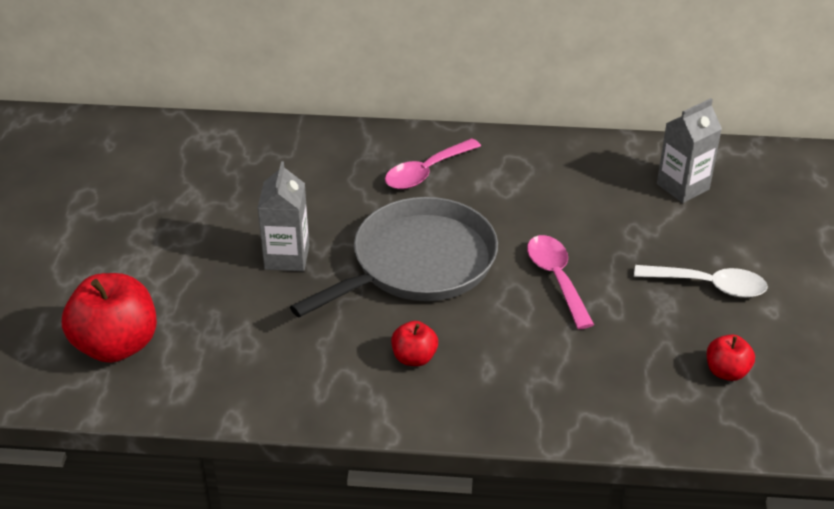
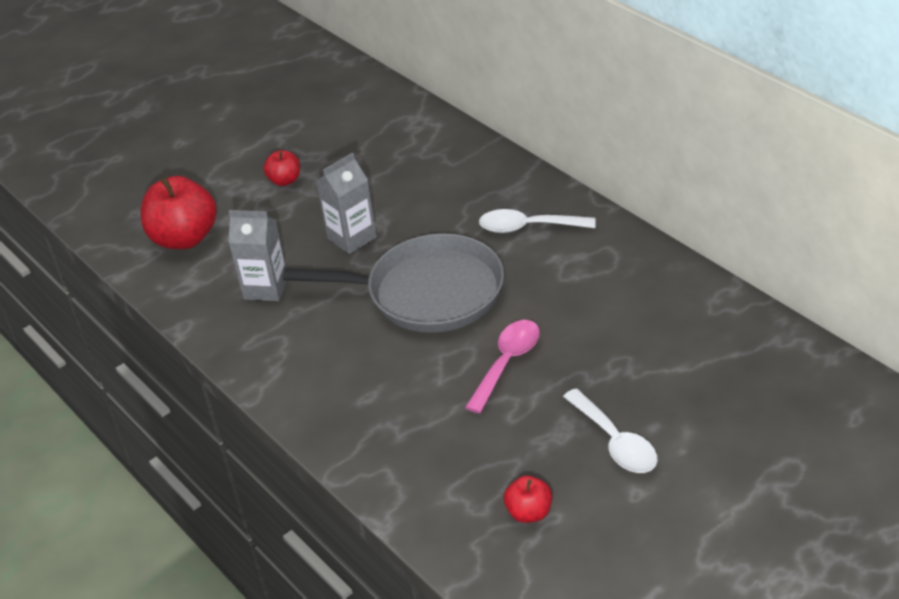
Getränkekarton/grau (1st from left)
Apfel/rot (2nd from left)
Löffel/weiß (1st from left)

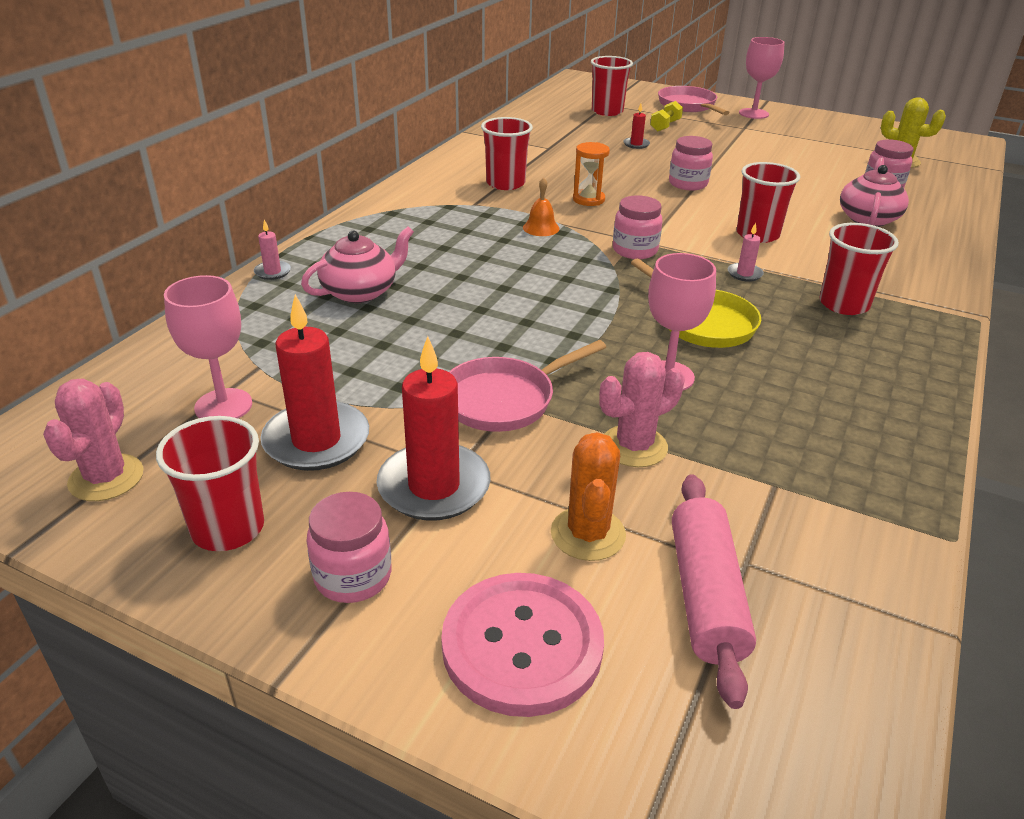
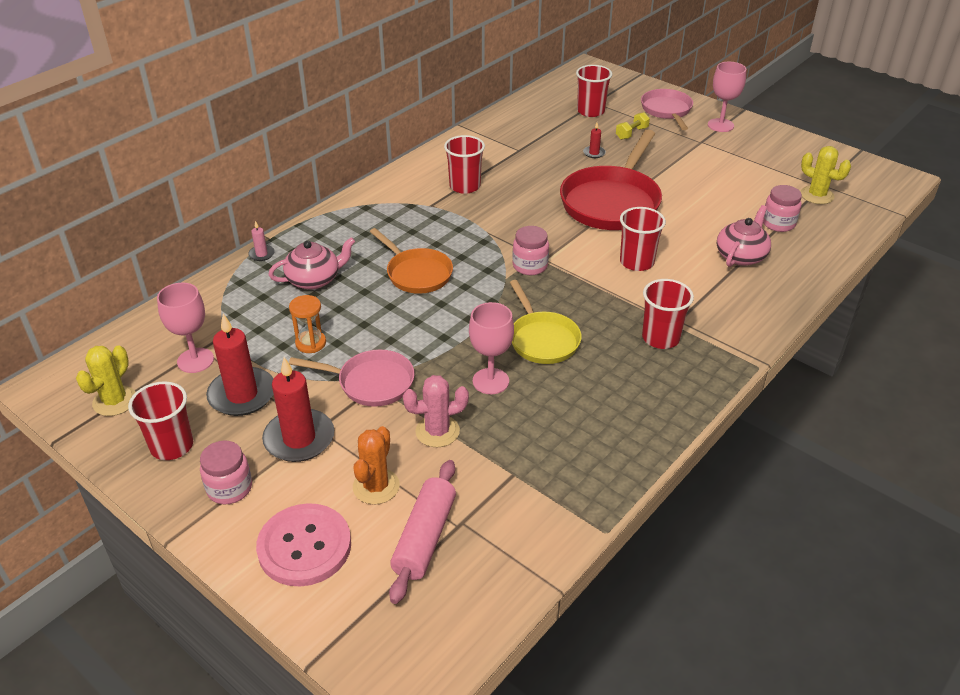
Kaktus/gelb (1st from left)
Sanduhr/orange
Pfanne/rosa (1st from left)
Pfanne/orange
Pfanne/rot
Glocke/orange
Kerze/rosa (2nd from left in the first image)

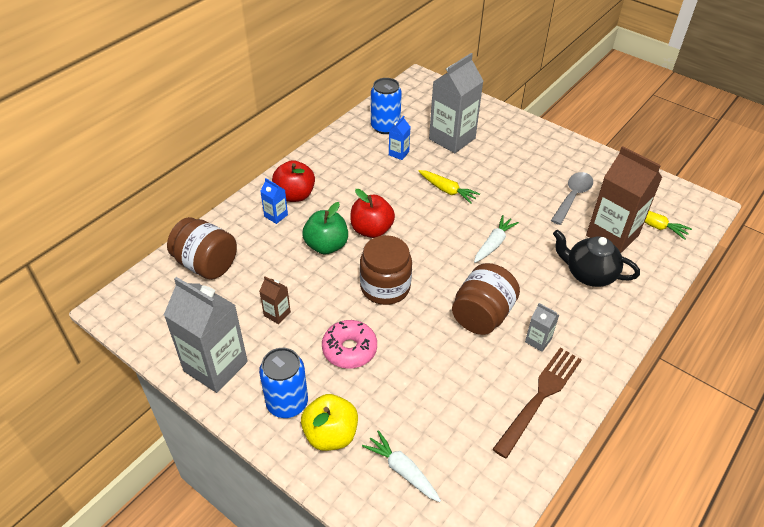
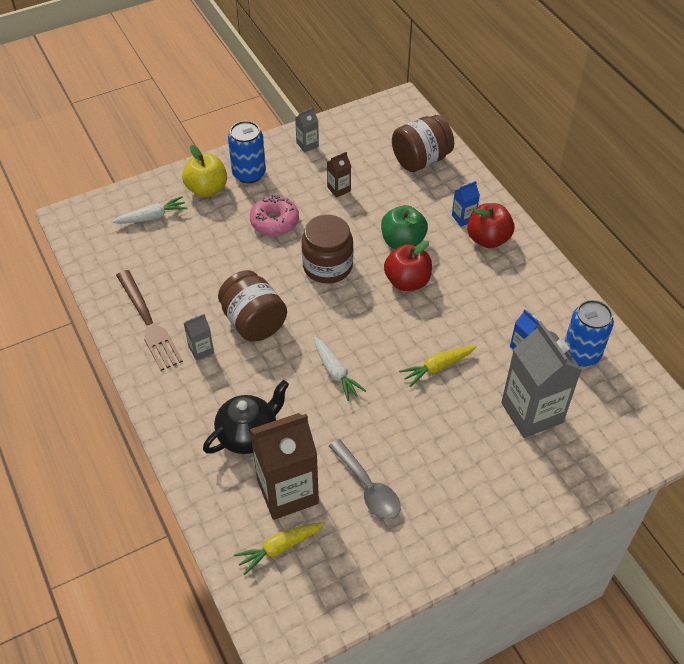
Getränkekarton/grau (2nd from left)

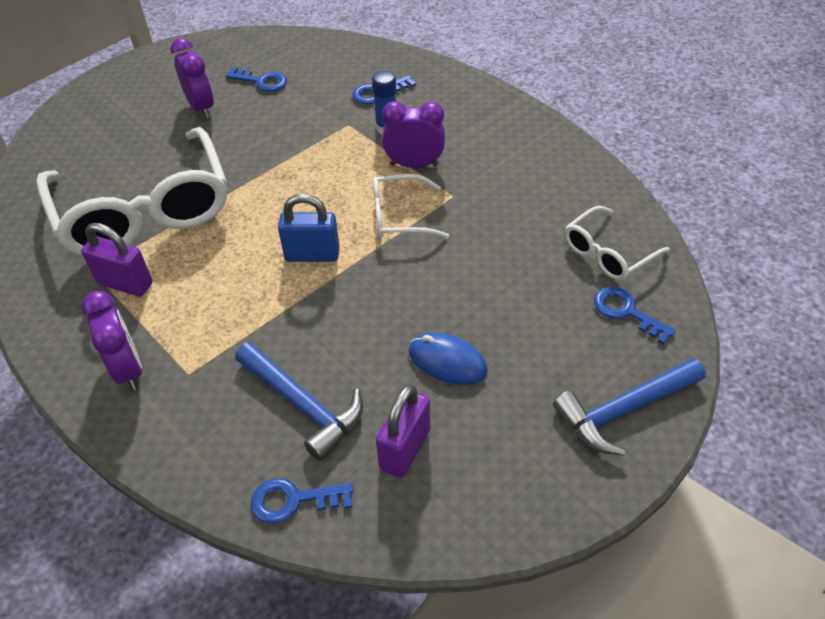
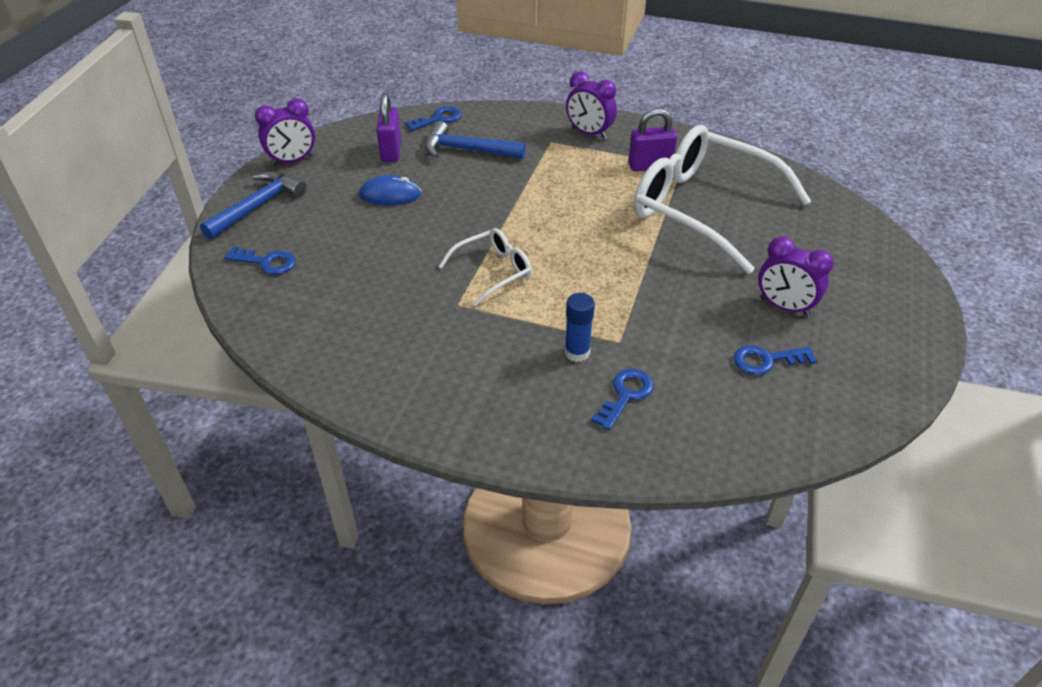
Wecker/lila (1st from left)
Vorhängeschloss/blau
Brille/weiß (3rd from left in the first image)

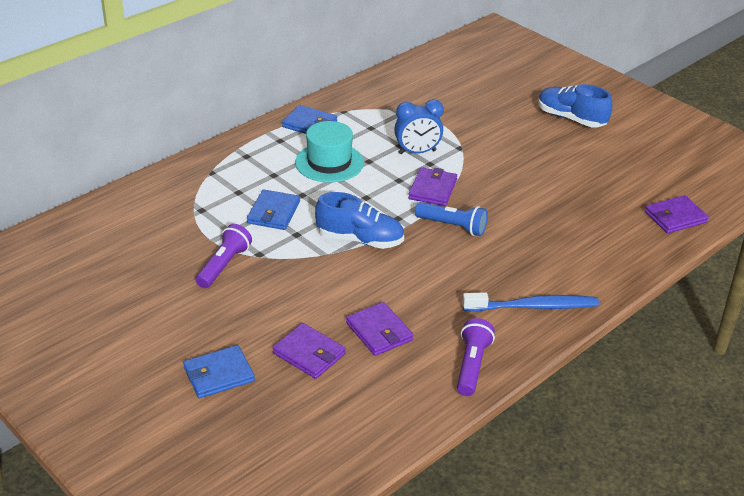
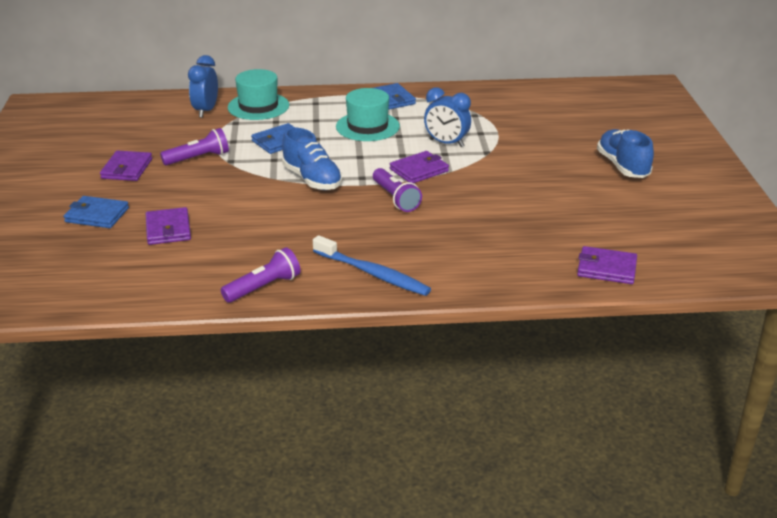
Geldbörse/lila (1st from left)
Wecker/blau (1st from left)
Hut/türkis (1st from left)
Taschenlampe/lila (3rd from left)

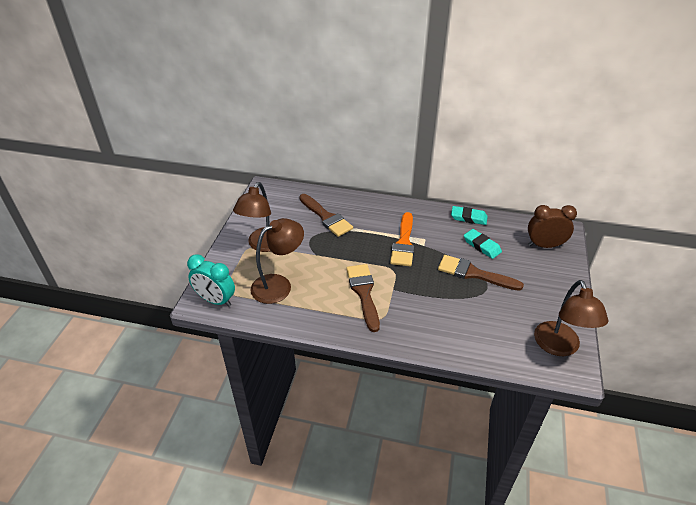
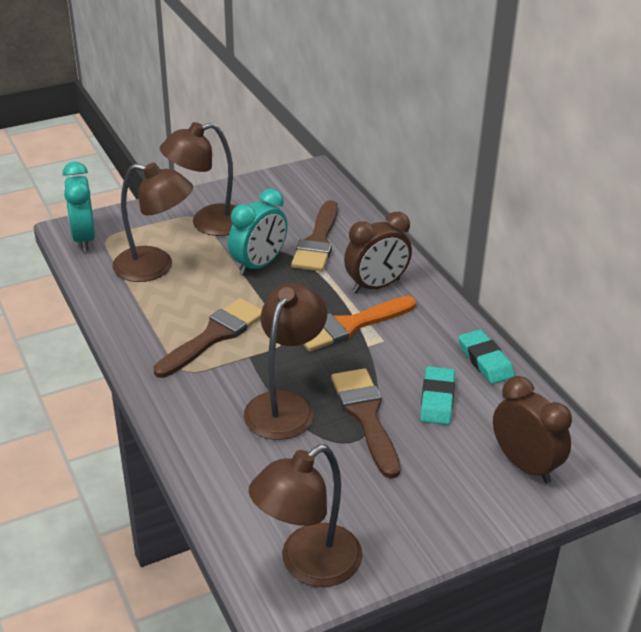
Wecker/türkis (2nd from left)
Lampe/braun (3rd from left)
Wecker/braun (1st from left)

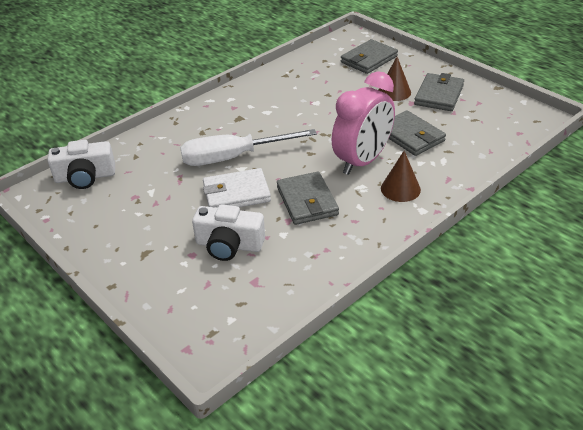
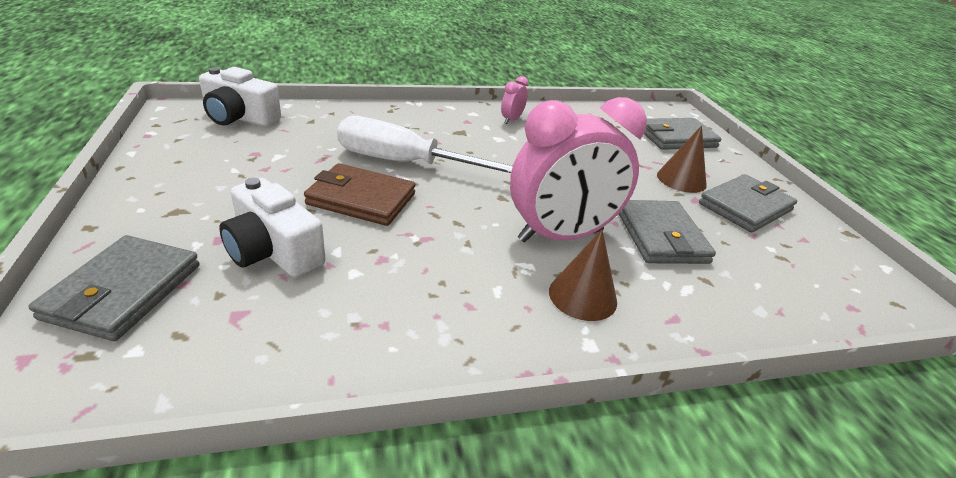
Geldbörse/grau (1st from left)
Geldbörse/braun
Wecker/rosa (1st from left)

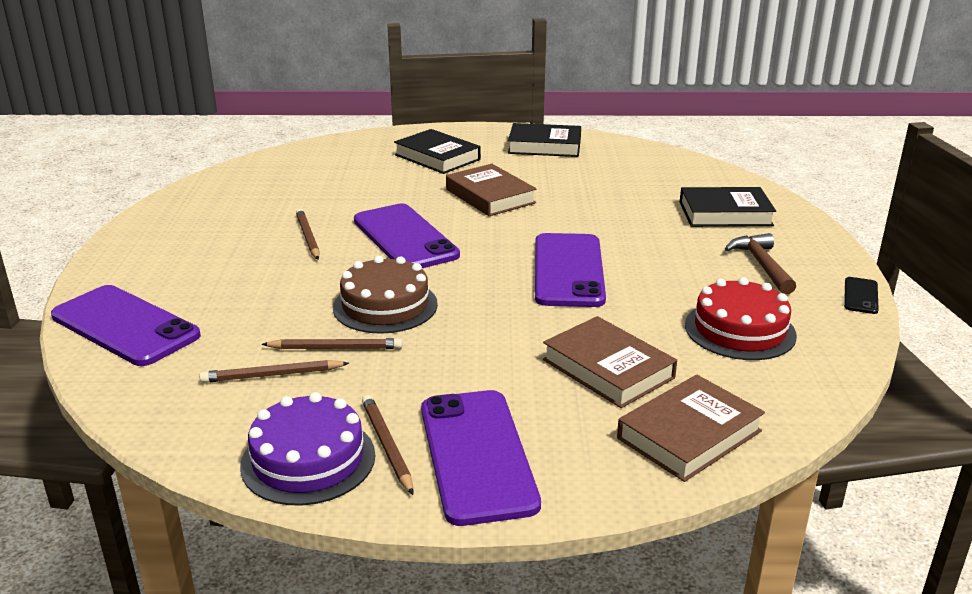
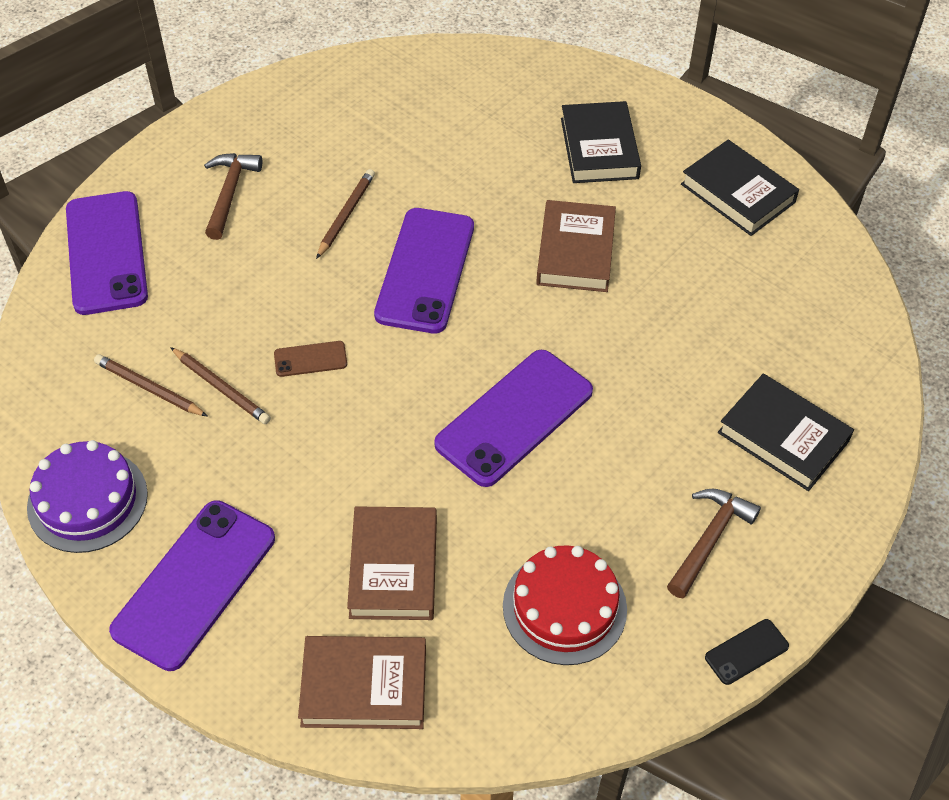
Hammer/braun (1st from left)
Handy/braun
Bleistift/braun (4th from left in the first image)

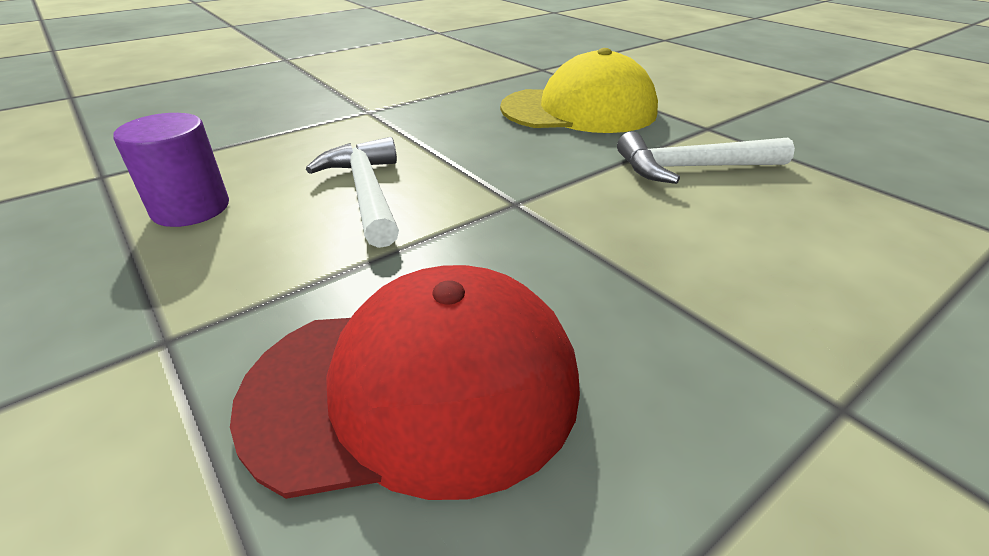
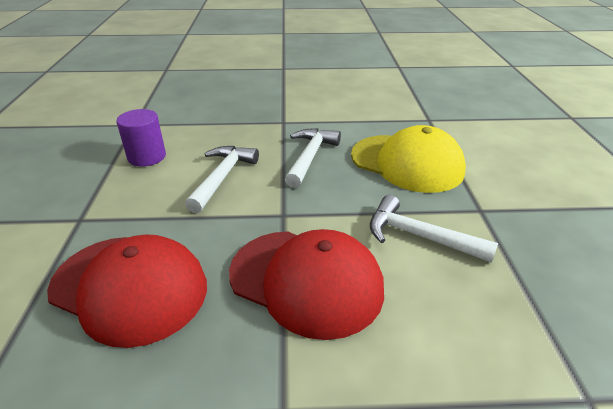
Kappe/rot (2nd from left)
Hammer/weiß (2nd from left)

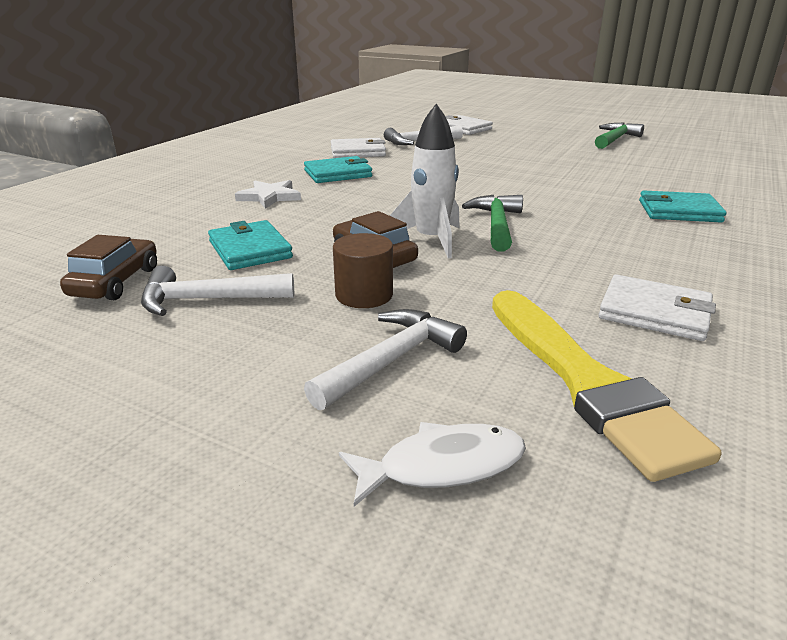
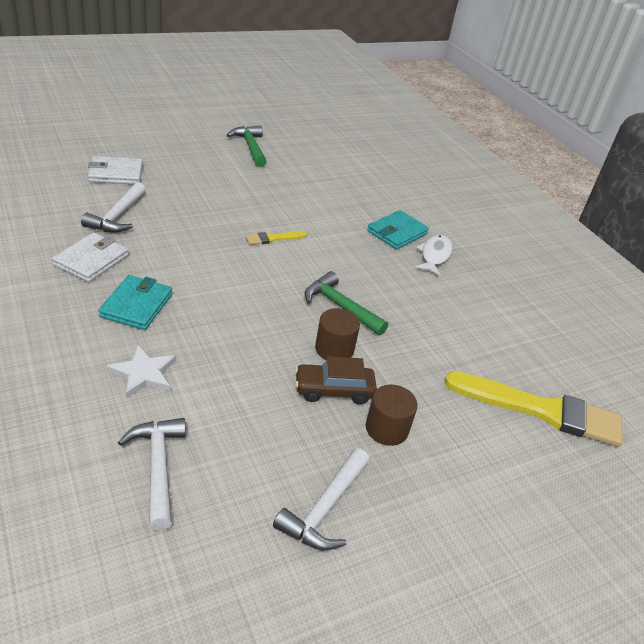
Hammer/weiß (2nd from left)
Pinsel/gelb (1st from left)
Vollzylinder/braun (1st from left)
Fisch/weiß
Auto/braun (1st from left in the first image)
Geldbörse/türkis (1st from left in the first image)
Geldbörse/weiß (3rd from left in the first image)

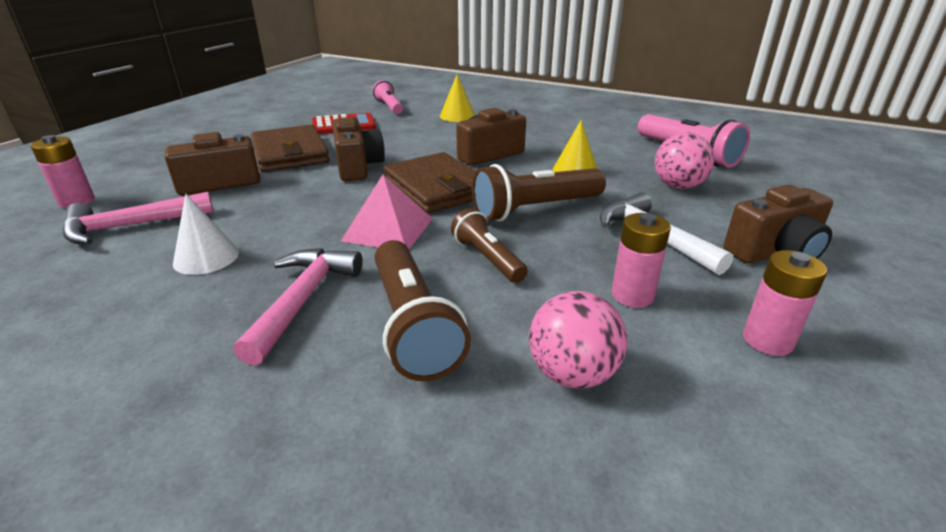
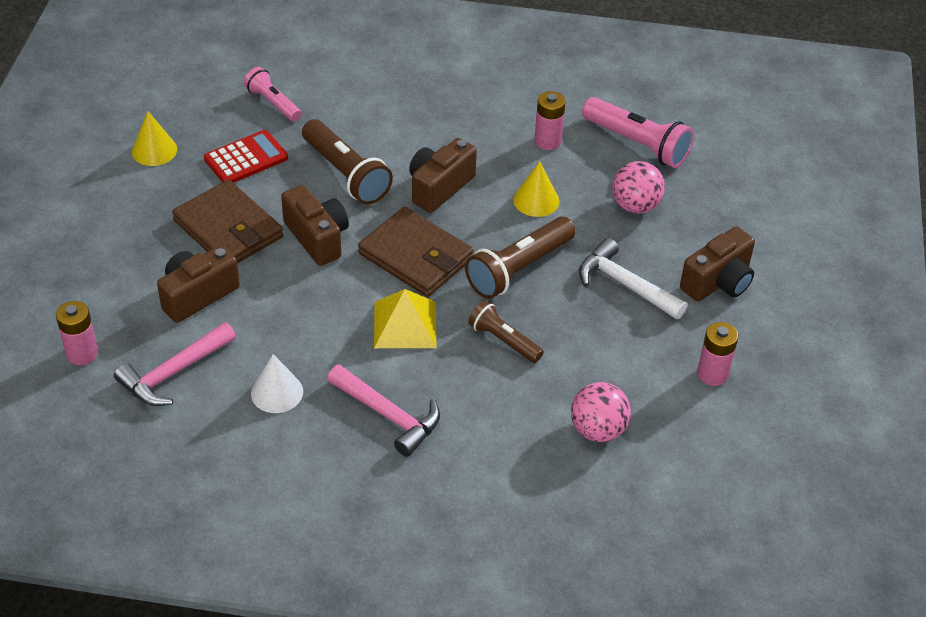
Kegel/gelb (1st from left)
Taschenlampe/braun (1st from left)
Hammer/rosa (2nd from left)
Pyramide/gelb
Batterie/rosa (2nd from left)

